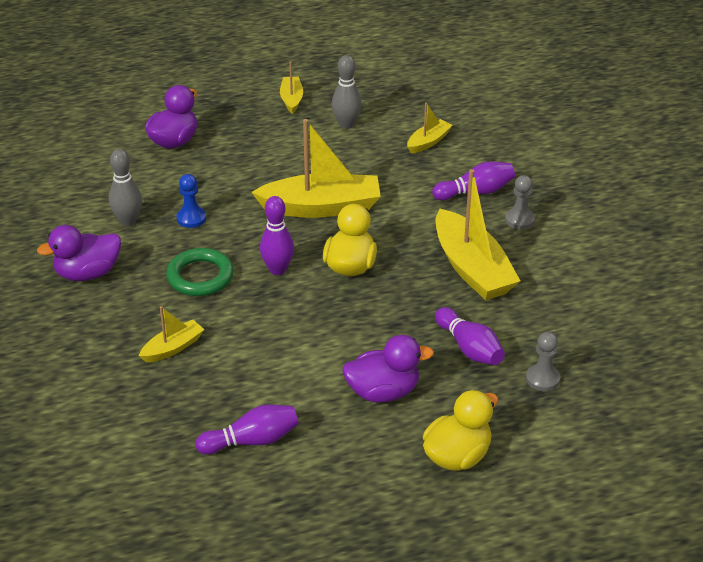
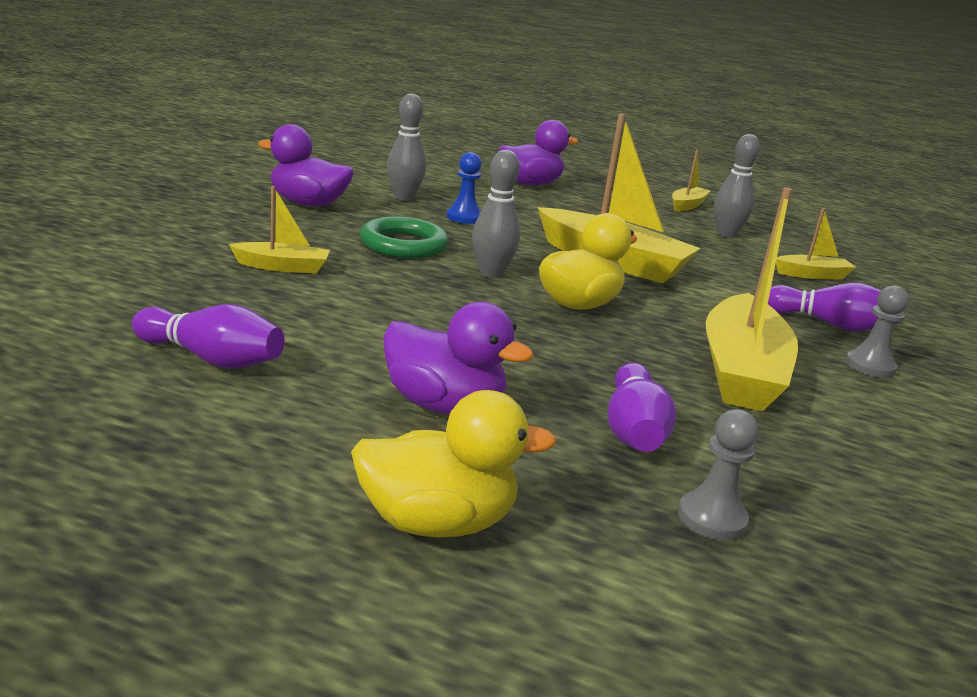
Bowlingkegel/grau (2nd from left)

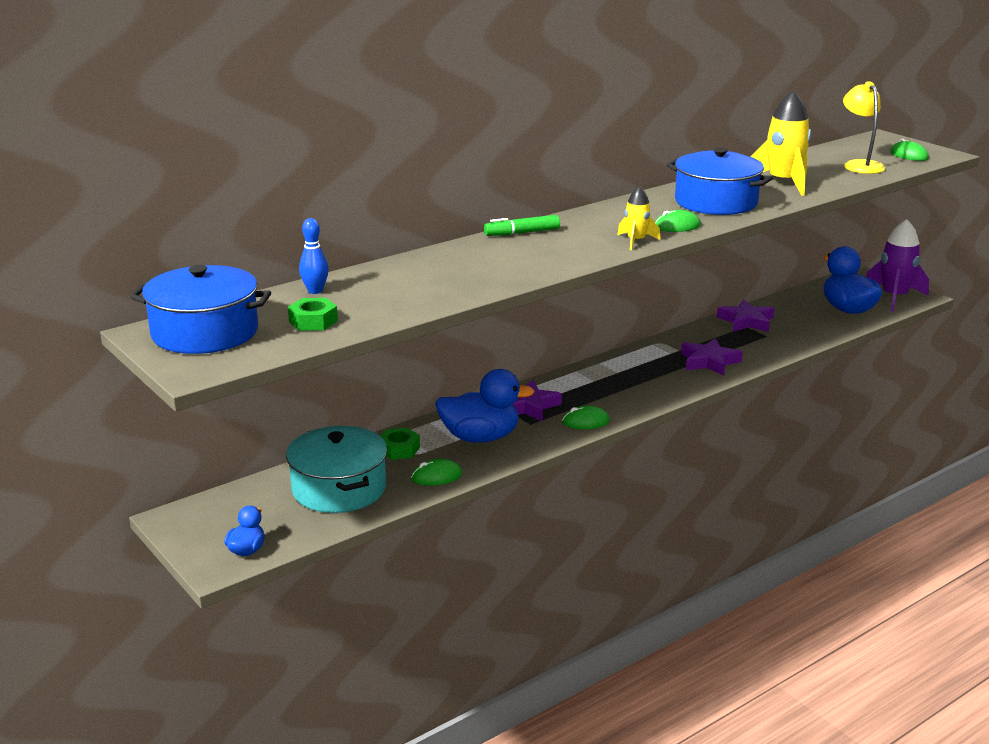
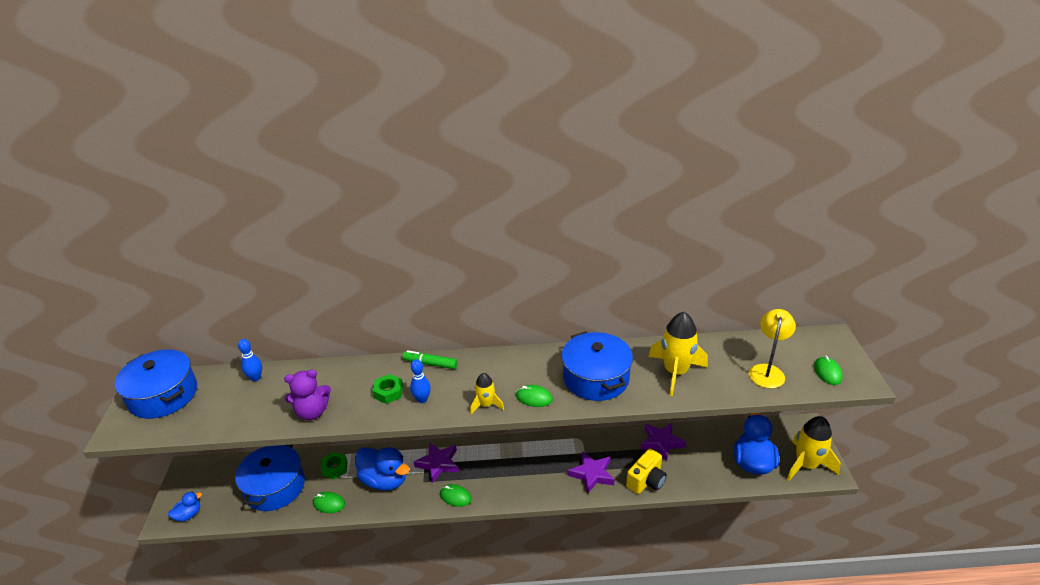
Kochtopf/blau (2nd from left)
Teddybär/lila
Sechskantmutter/grün (2nd from left)
Bowlingkegel/blau (2nd from left)
Kamera/gelb
Rakete/gelb (3rd from left)

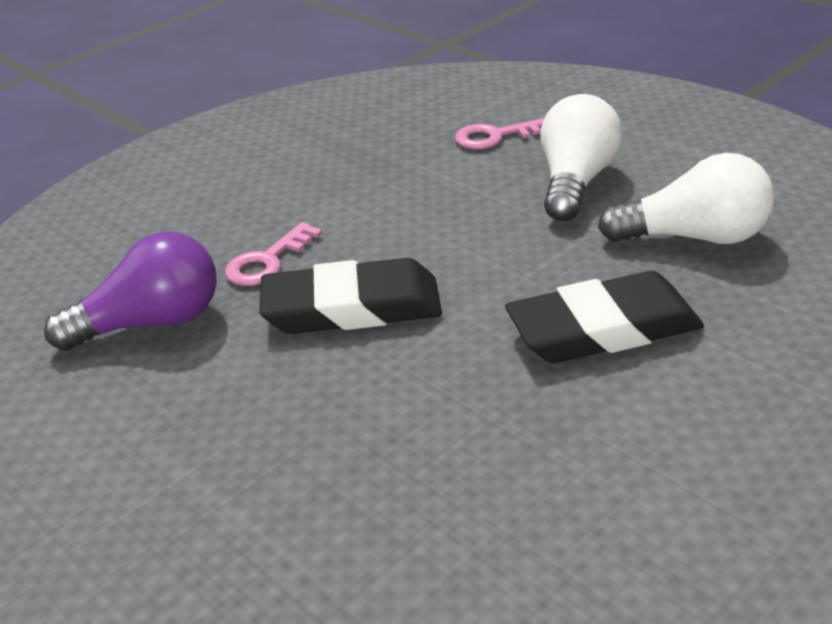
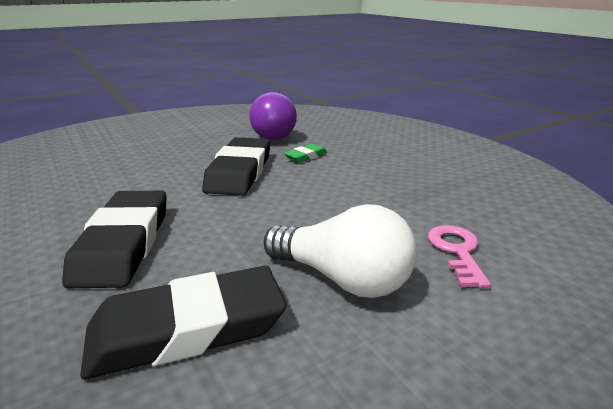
Radiergummi/schwarz (2nd from left)
Radiergummi/grün

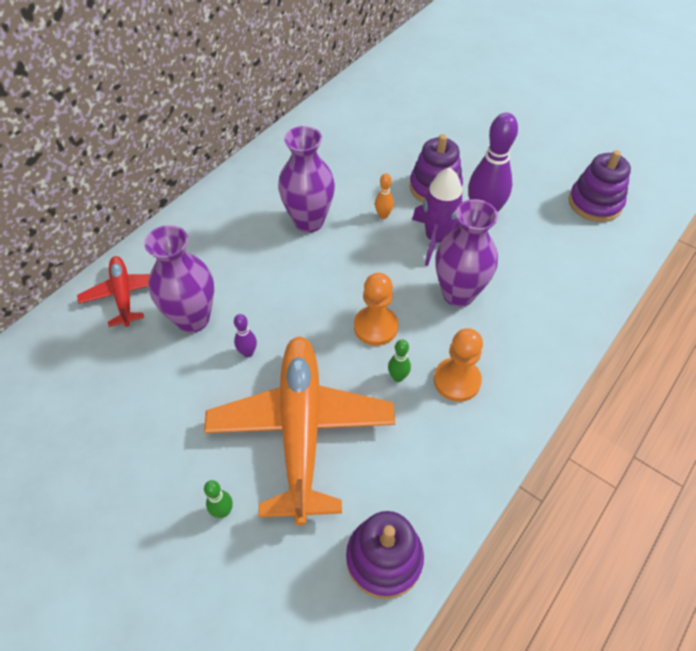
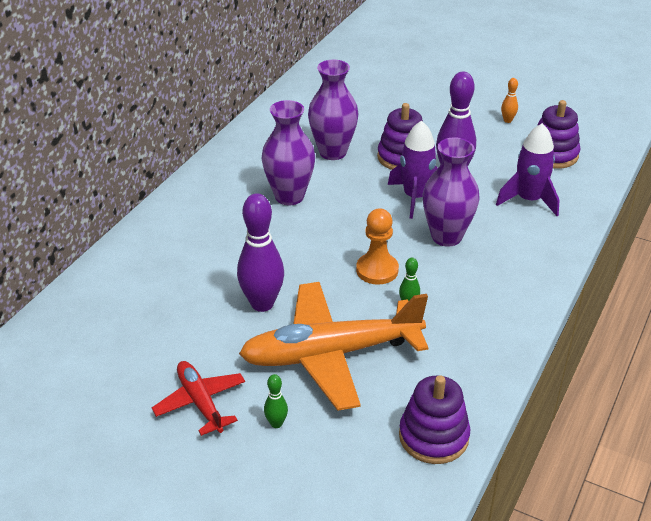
Flugzeug/rot
Bowlingkegel/lila (1st from left)
Flugzeug/orange
Vase/lila (2nd from left)
Rakete/lila (2nd from left)
Bowlingkegel/orange
Bauer/orange (2nd from left in the first image)

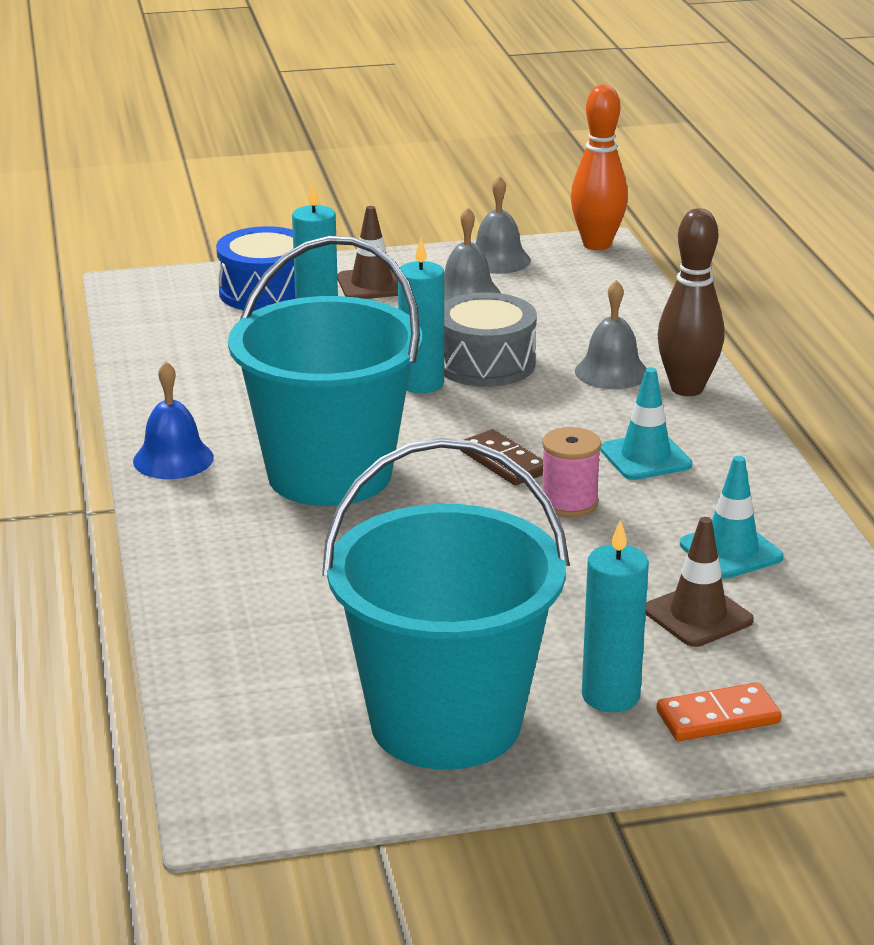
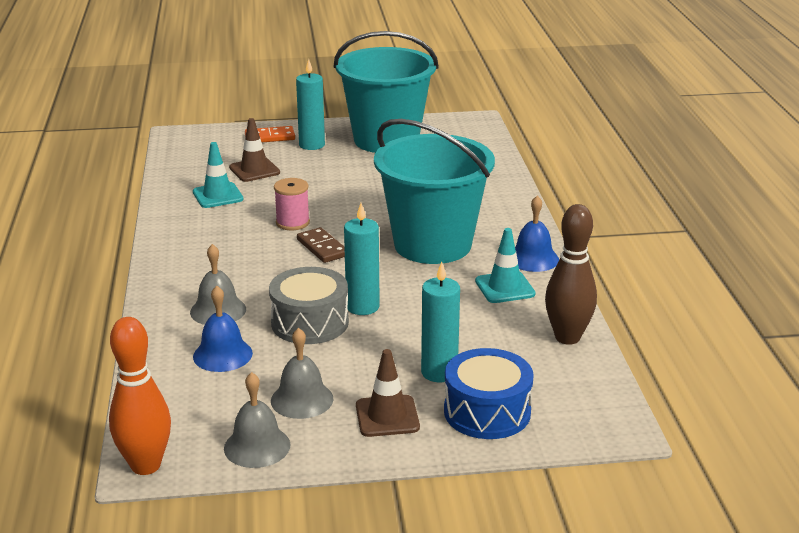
Glocke/blau (1st from left)
Leitkegel/türkis (2nd from left)
Bowlingkegel/braun

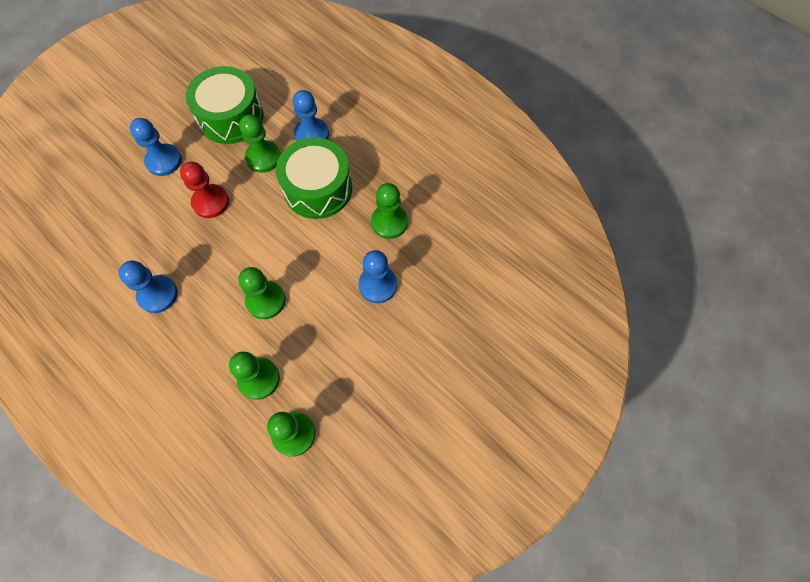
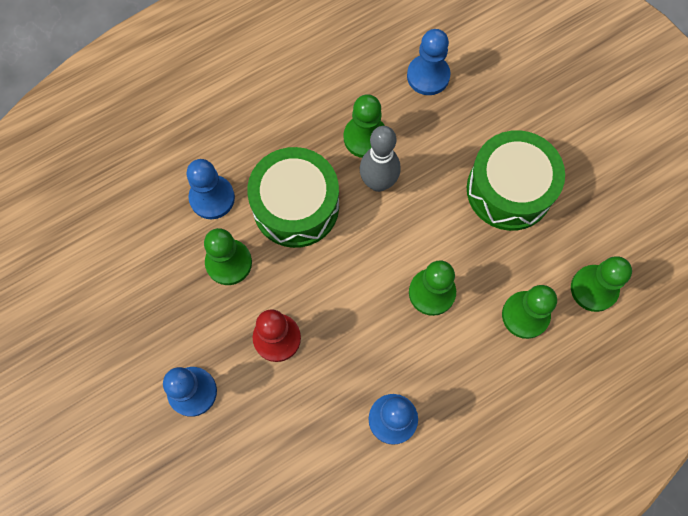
Bowlingkegel/grau
Bauer/blau (4th from left)
Trommel/grün (2nd from left)

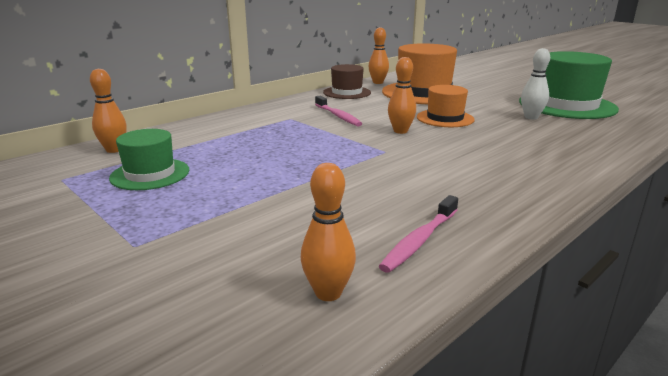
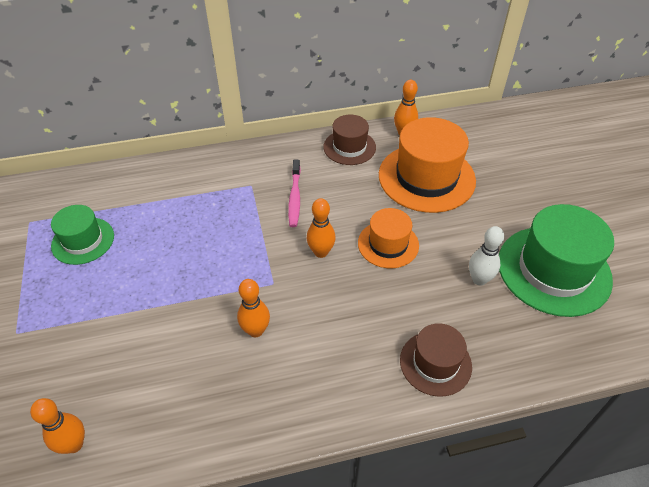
Bowlingkegel/orange (2nd from left)
Hut/braun (2nd from left)
Zahnbürste/rosa (2nd from left in the first image)

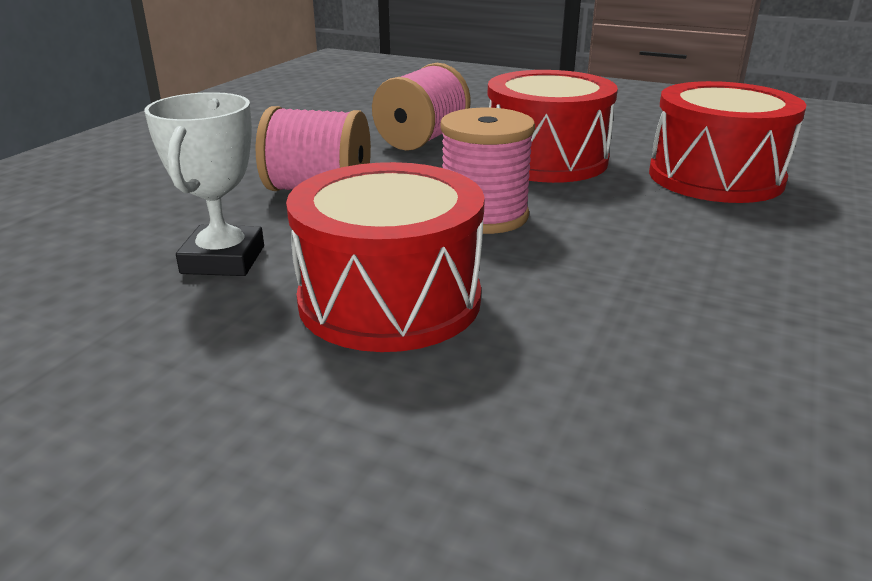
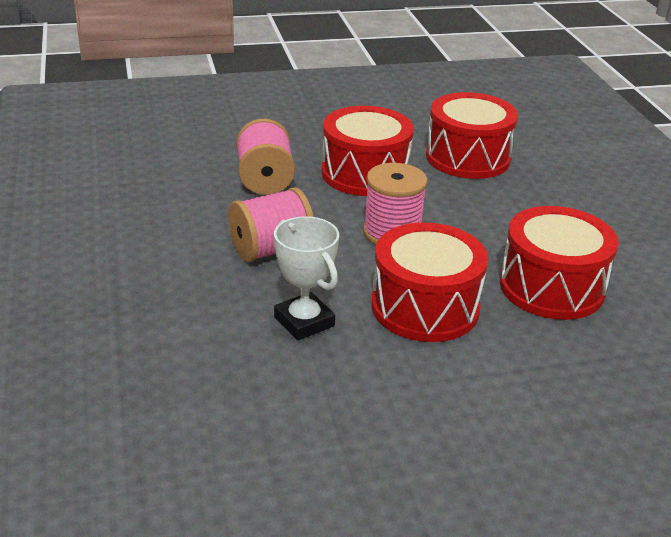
Trommel/rot (4th from left)

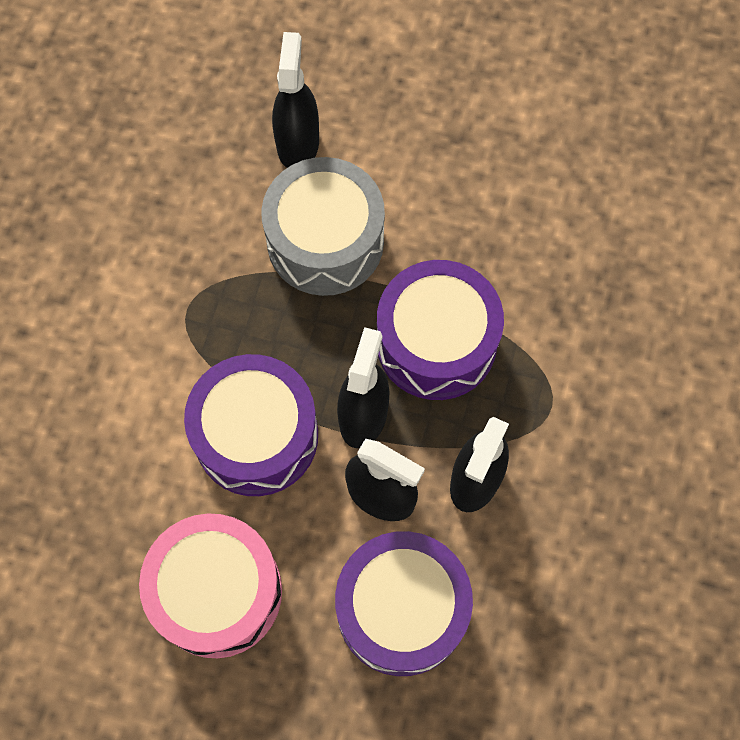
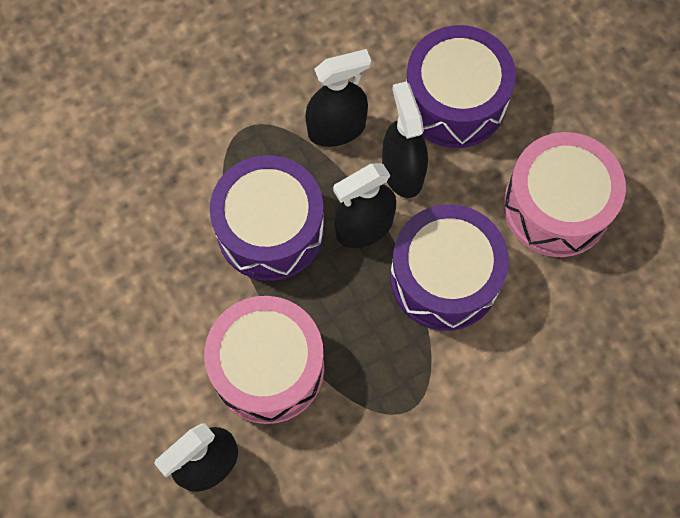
Trommel/rosa (1st from left)

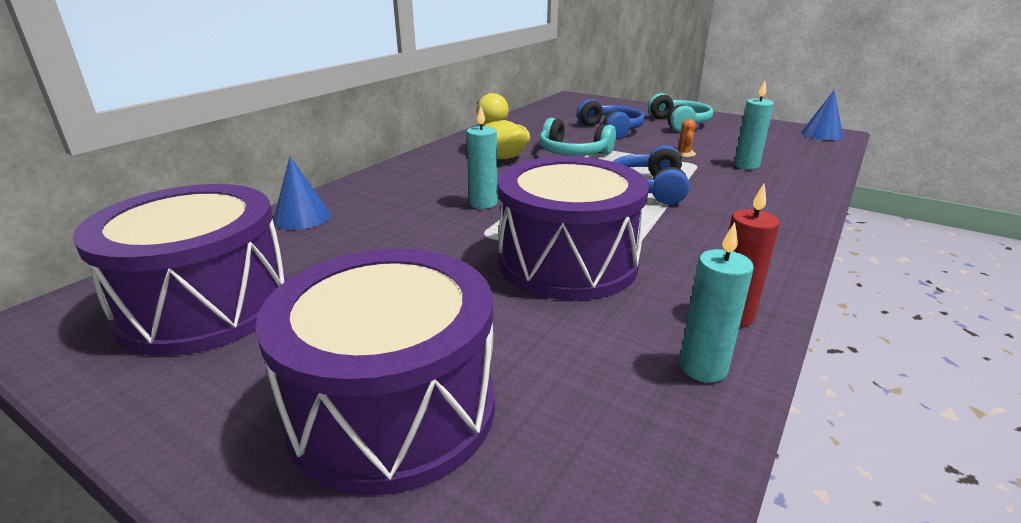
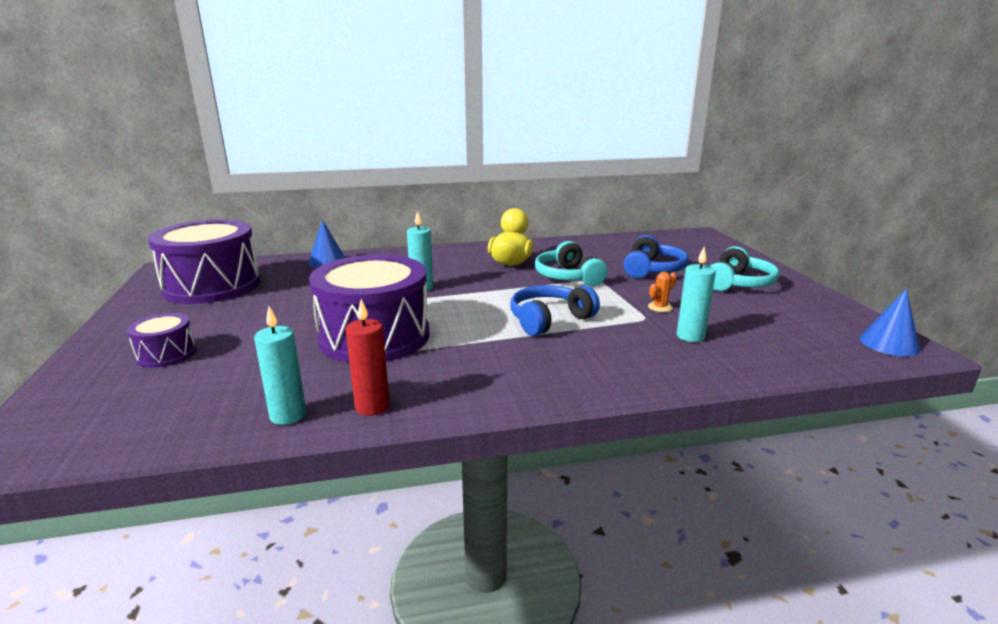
Trommel/lila (1st from left)

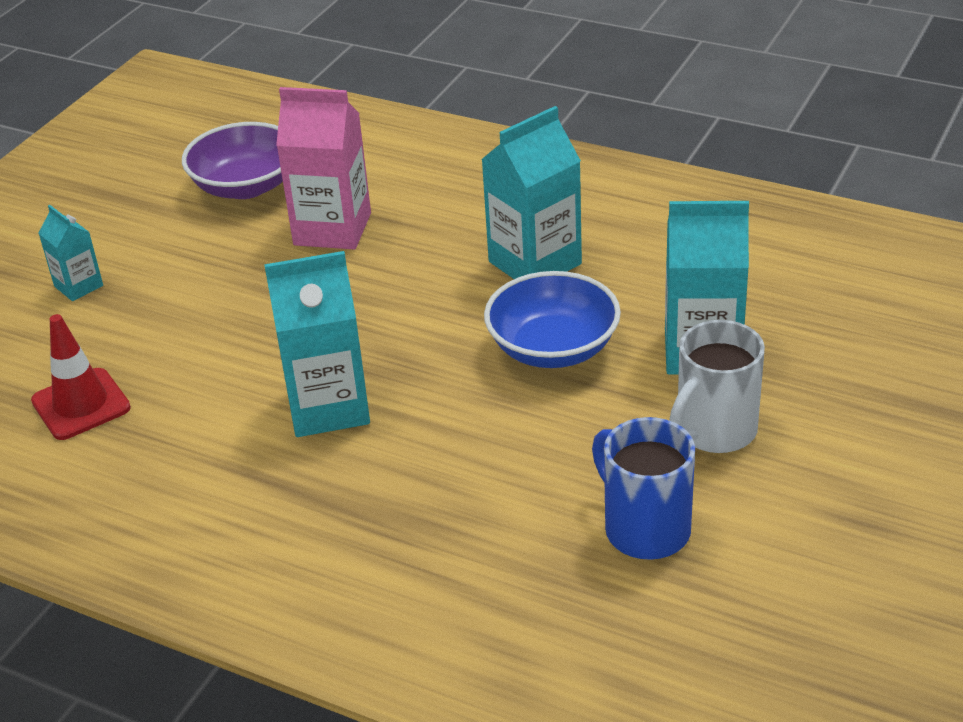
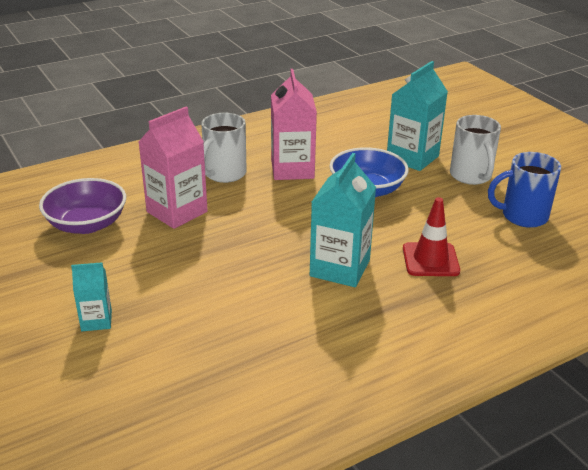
Tasse/weiß (1st from left)
Getränkekarton/rosa (2nd from left)
Leitkegel/rot

